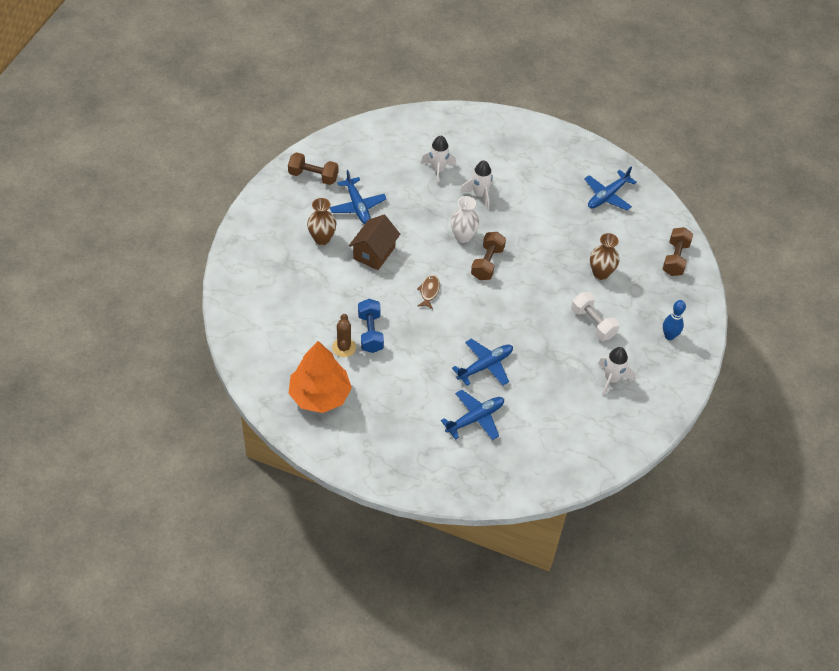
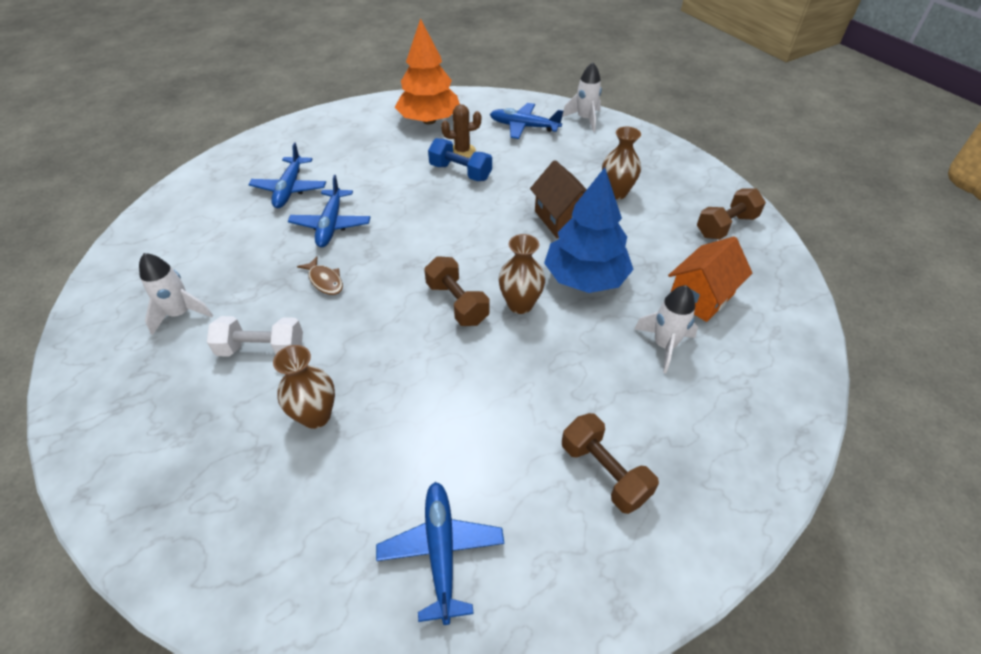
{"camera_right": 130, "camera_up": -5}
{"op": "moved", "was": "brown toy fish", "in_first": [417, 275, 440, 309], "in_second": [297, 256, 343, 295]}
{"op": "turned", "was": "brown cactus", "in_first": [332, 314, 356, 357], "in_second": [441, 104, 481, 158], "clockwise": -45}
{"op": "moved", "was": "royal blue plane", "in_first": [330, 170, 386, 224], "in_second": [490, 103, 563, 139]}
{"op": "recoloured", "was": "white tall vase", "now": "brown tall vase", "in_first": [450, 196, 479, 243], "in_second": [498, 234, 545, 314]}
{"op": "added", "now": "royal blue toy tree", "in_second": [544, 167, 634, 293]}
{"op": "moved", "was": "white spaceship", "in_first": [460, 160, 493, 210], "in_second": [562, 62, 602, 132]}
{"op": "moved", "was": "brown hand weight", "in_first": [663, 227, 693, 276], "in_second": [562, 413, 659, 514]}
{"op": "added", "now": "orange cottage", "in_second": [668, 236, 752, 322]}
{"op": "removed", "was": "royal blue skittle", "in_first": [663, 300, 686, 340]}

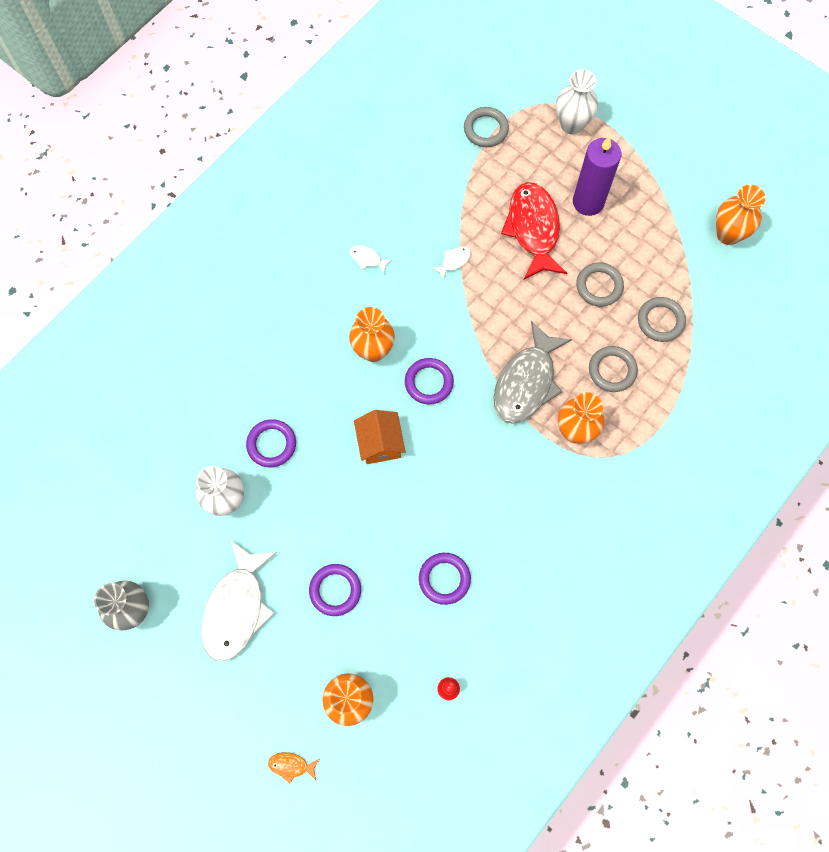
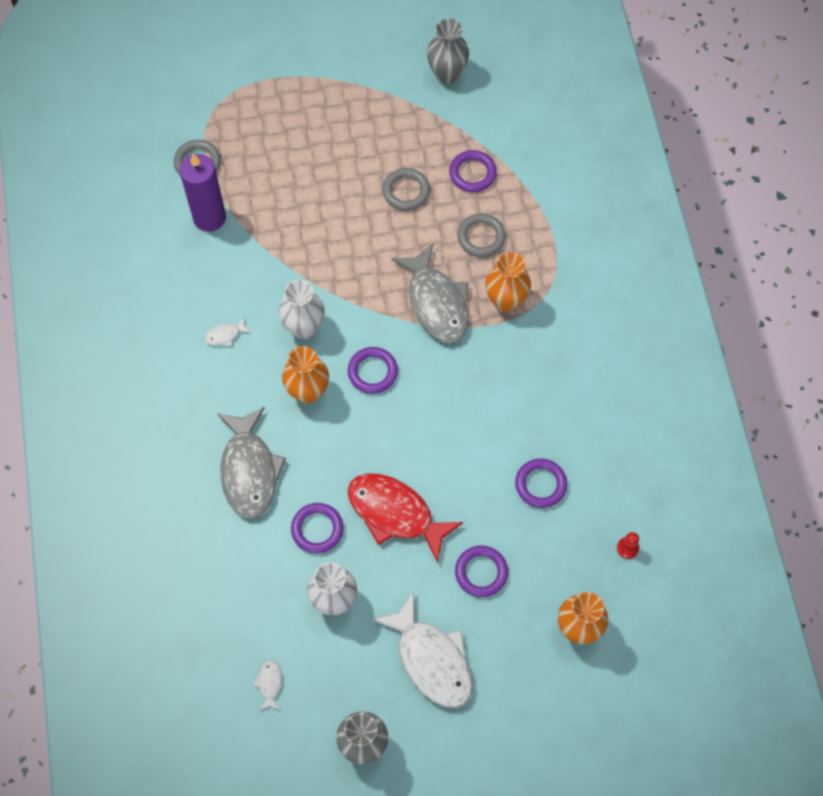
{"camera_right": -50, "camera_up": -5}
{"op": "moved", "was": "violet wax candle", "in_first": [573, 136, 621, 216], "in_second": [179, 153, 226, 231]}
{"op": "added", "now": "ash-grey toy fish", "in_second": [217, 407, 286, 518]}
{"op": "moved", "was": "white toy fish", "in_first": [432, 246, 471, 280], "in_second": [253, 660, 282, 710]}
{"op": "moved", "was": "white tall vase", "in_first": [556, 69, 598, 134], "in_second": [279, 280, 325, 339]}
{"op": "moved", "was": "crimson toy fish", "in_first": [501, 182, 567, 279], "in_second": [348, 474, 463, 563]}
{"op": "recoloured", "was": "orange tall vase", "now": "ash-grey tall vase", "in_first": [716, 184, 766, 245], "in_second": [427, 18, 469, 84]}
{"op": "recoloured", "was": "ash-grey hoop", "now": "violet hoop", "in_first": [638, 297, 686, 342], "in_second": [449, 150, 497, 192]}
{"op": "removed", "was": "orange toy fish", "in_first": [268, 752, 319, 783]}
{"op": "removed", "was": "orange cottage", "in_first": [354, 410, 406, 464]}

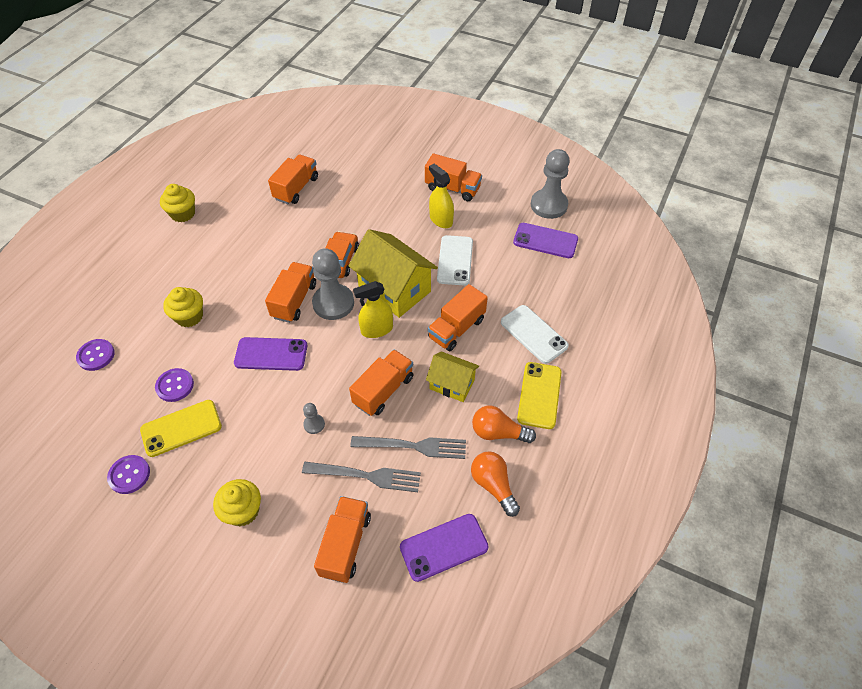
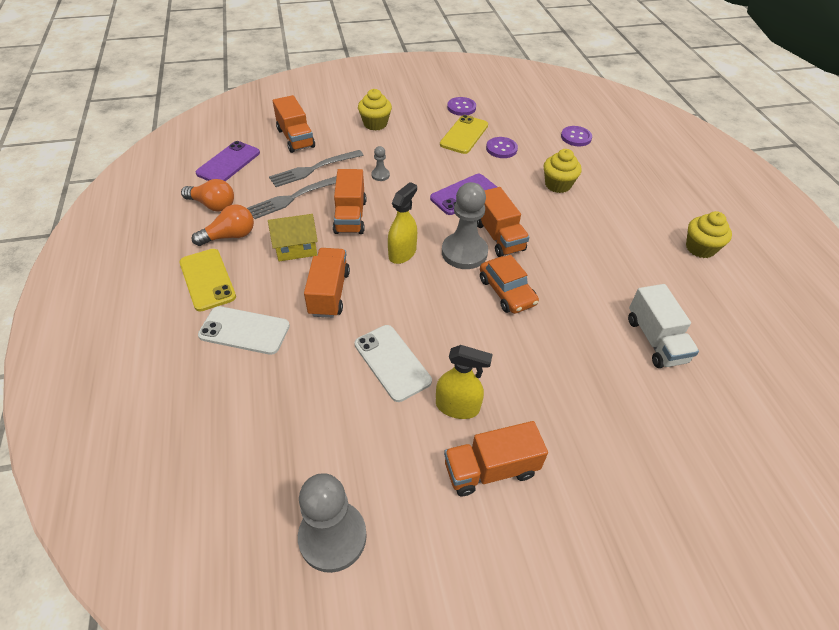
{"camera_right": 140, "camera_up": -5}
{"op": "recoloured", "was": "orange truck", "now": "white truck", "in_first": [268, 155, 318, 204], "in_second": [628, 284, 699, 368]}
{"op": "removed", "was": "bright yellow cottage", "in_first": [349, 229, 438, 318]}
{"op": "removed", "was": "violet phone", "in_first": [513, 223, 578, 258]}

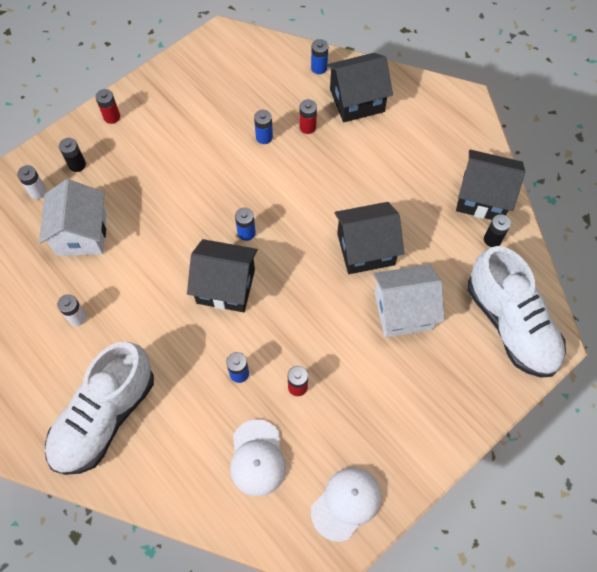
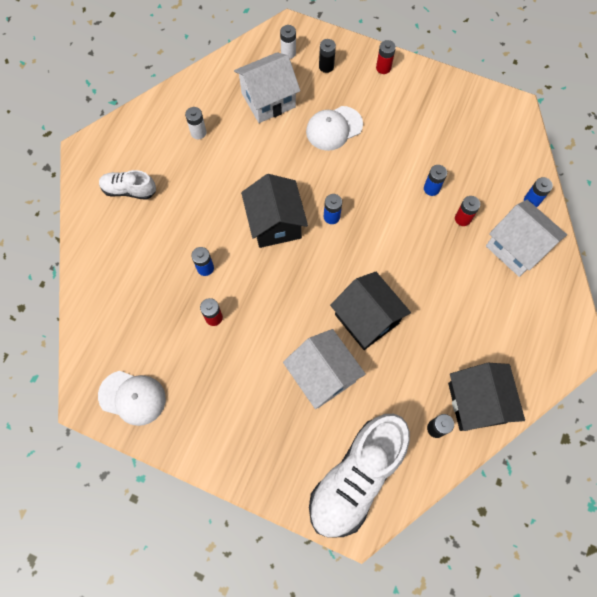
{"camera_right": 65, "camera_up": 5}
{"op": "resized", "was": "white shoe", "in_first": [45, 342, 154, 475], "in_second": [99, 170, 156, 200], "ratio": 0.51}
{"op": "moved", "was": "white peaked cap", "in_first": [230, 419, 286, 497], "in_second": [306, 106, 363, 151]}
{"op": "recoloured", "was": "jet-black cottage", "now": "white cottage", "in_first": [327, 53, 393, 122], "in_second": [486, 200, 567, 277]}

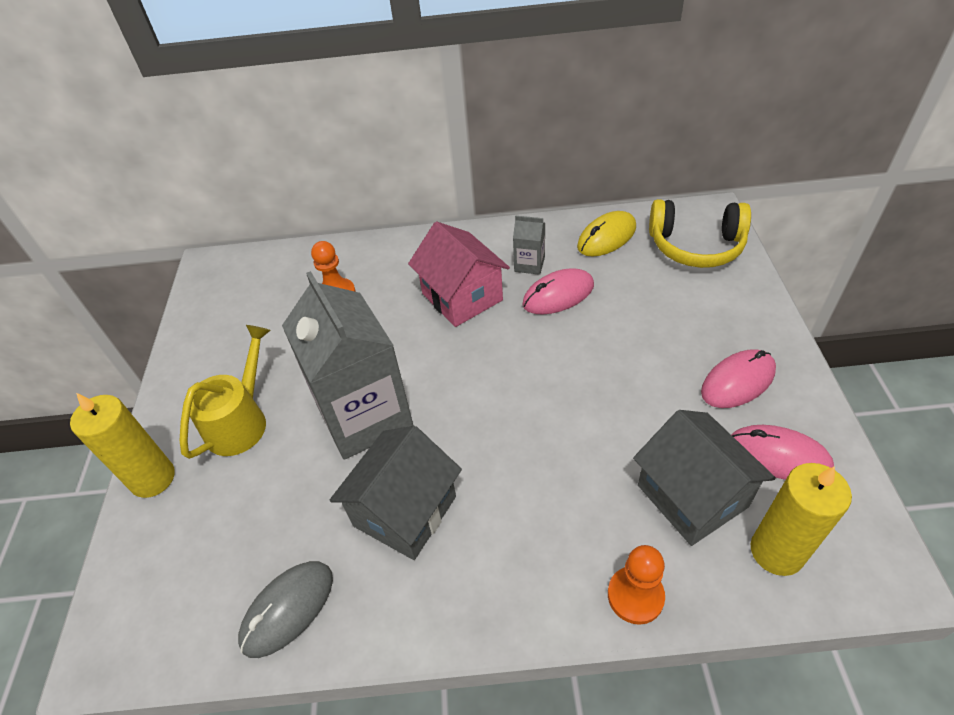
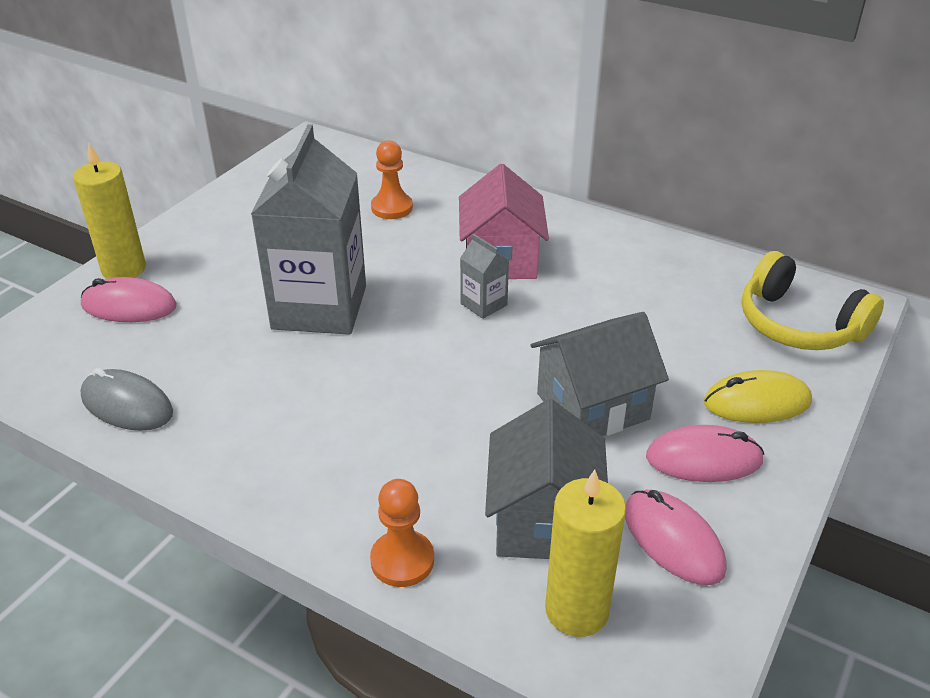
{"camera_right": 30, "camera_up": -10}
{"op": "turned", "was": "ash-grey PC mouse", "in_first": [238, 561, 333, 658], "in_second": [80, 368, 173, 431], "clockwise": 45}
{"op": "moved", "was": "pink PC mouse", "in_first": [522, 268, 594, 315], "in_second": [81, 277, 177, 322]}
{"op": "moved", "was": "ash-grey carton", "in_first": [513, 215, 545, 275], "in_second": [460, 234, 509, 319]}
{"op": "moved", "was": "ash-grey cottage", "in_first": [330, 426, 462, 560], "in_second": [530, 312, 669, 436]}
{"op": "moved", "was": "bright yellow PC mouse", "in_first": [577, 211, 636, 257], "in_second": [704, 370, 812, 423]}
{"op": "removed", "was": "bright yellow watering pot", "in_first": [180, 325, 271, 459]}

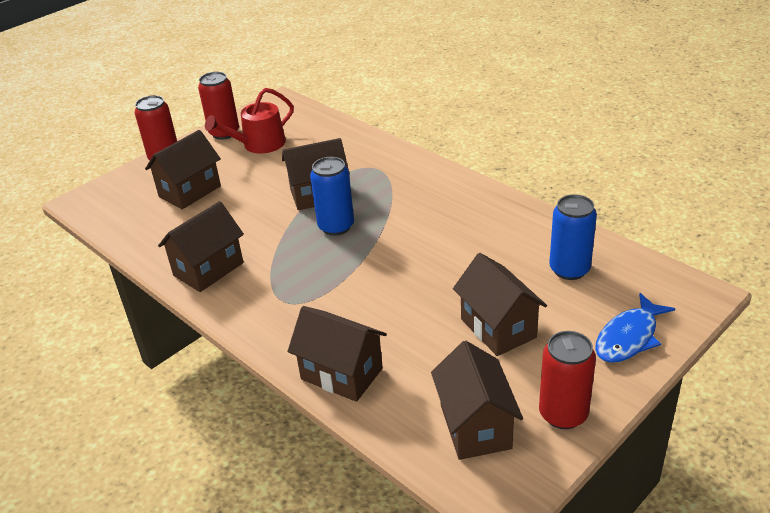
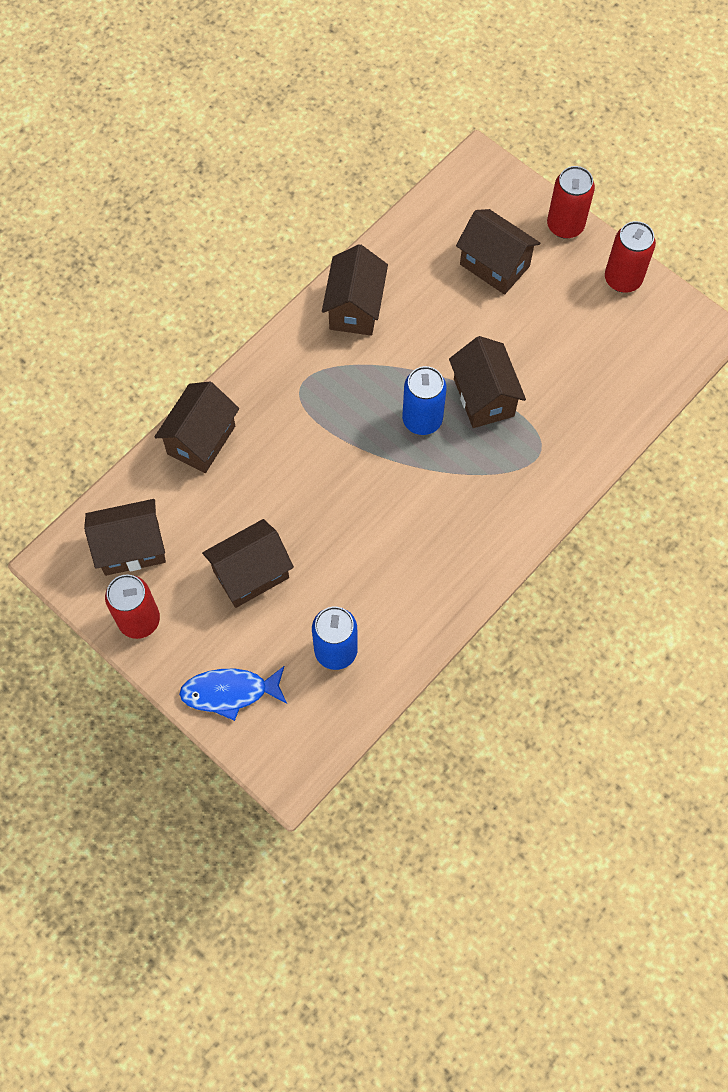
{"camera_right": 85, "camera_up": 30}
{"op": "turned", "was": "royal blue toy fish", "in_first": [595, 293, 675, 363], "in_second": [179, 666, 287, 721], "clockwise": -45}
{"op": "turned", "was": "brown cottage", "in_first": [158, 201, 244, 292], "in_second": [322, 244, 388, 336], "clockwise": 60}
{"op": "removed", "was": "crimson watering pot", "in_first": [205, 88, 294, 154]}

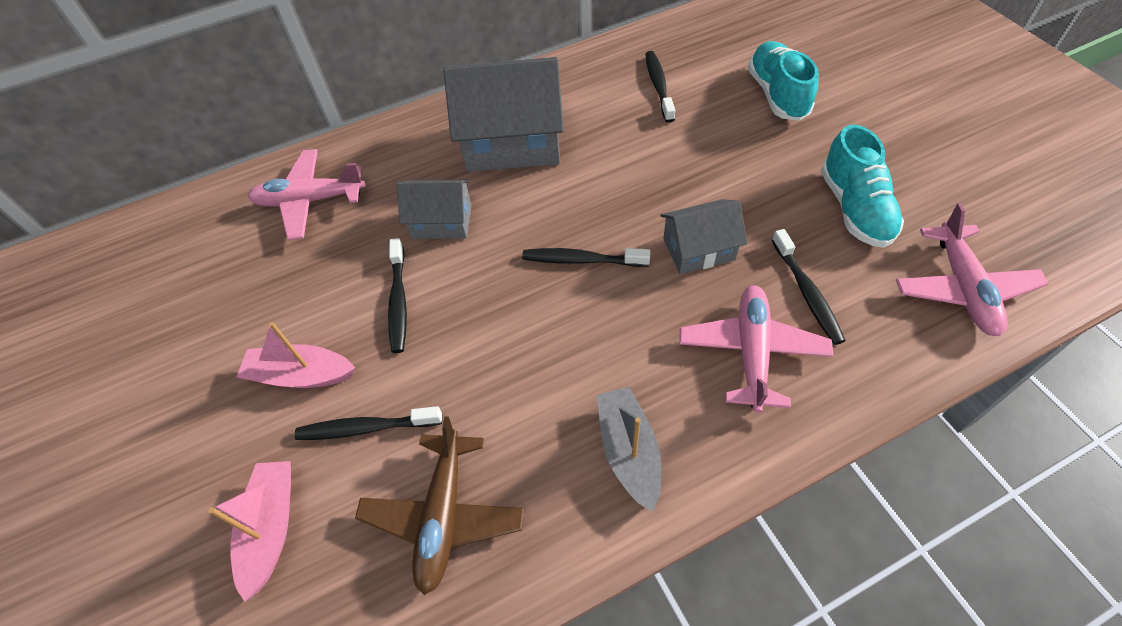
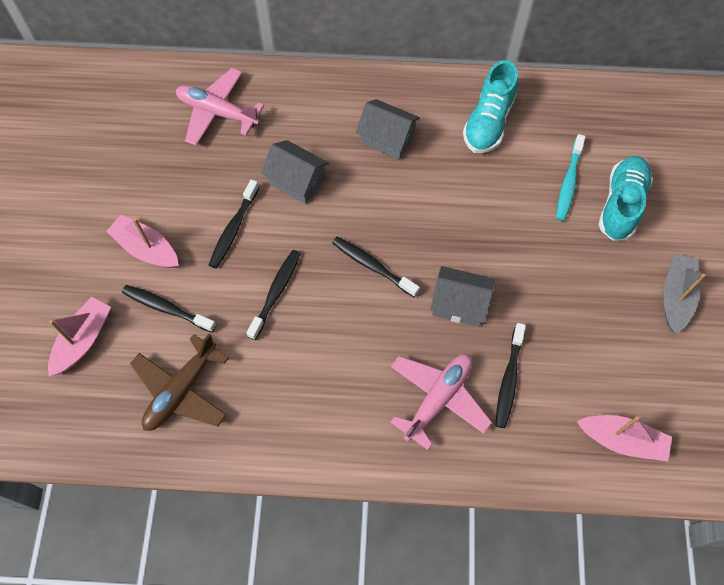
{"camera_right": 25, "camera_up": 10}
{"op": "moved", "was": "jet-black dental brush", "in_first": [645, 51, 675, 123], "in_second": [247, 250, 301, 340]}
{"op": "resized", "was": "ash-grey cottage", "in_first": [443, 57, 564, 172], "in_second": [356, 99, 420, 160], "ratio": 0.56}
{"op": "moved", "was": "teal shoe", "in_first": [821, 125, 904, 248], "in_second": [463, 60, 518, 153]}
{"op": "added", "now": "teal dental brush", "in_second": [556, 134, 585, 221]}
{"op": "replaced", "was": "pink plane", "now": "pink toy boat", "in_first": [896, 203, 1049, 336], "in_second": [577, 415, 672, 461]}
{"op": "moved", "was": "ash-grey toy boat", "in_first": [597, 387, 661, 512], "in_second": [663, 254, 705, 334]}

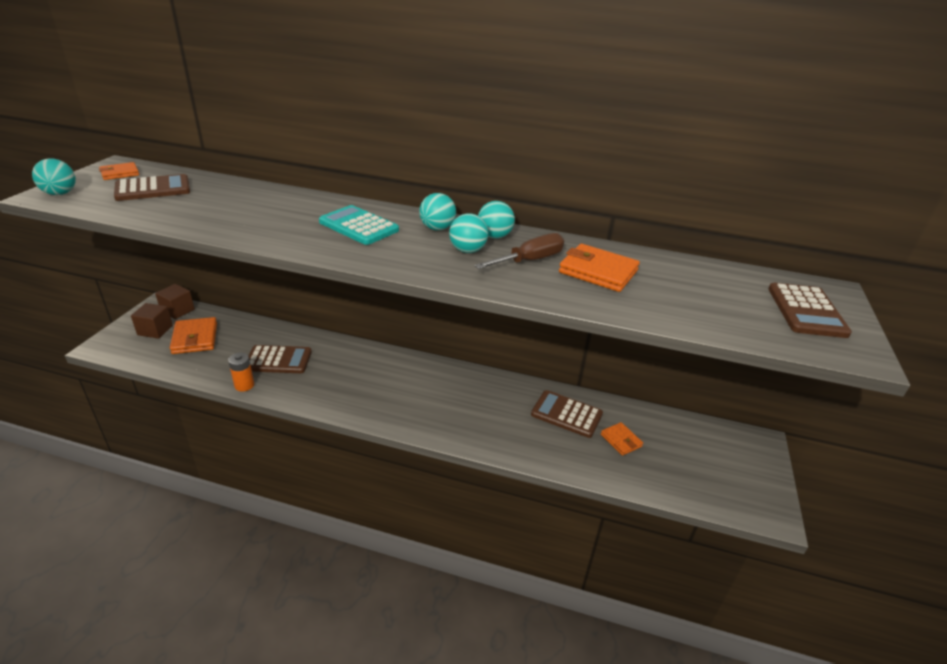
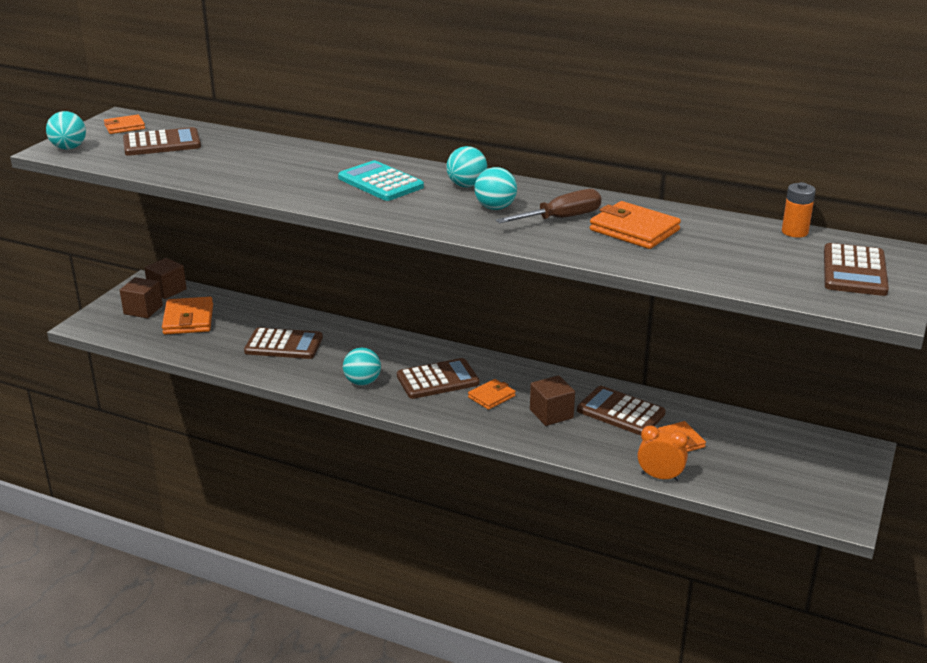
{"camera_right": 10, "camera_up": -5}
{"op": "moved", "was": "teal play ball", "in_first": [478, 201, 515, 239], "in_second": [343, 348, 381, 385]}
{"op": "added", "now": "brown calculator", "in_second": [397, 358, 480, 399]}
{"op": "added", "now": "orange wallet", "in_second": [468, 379, 516, 410]}
{"op": "added", "now": "brown block", "in_second": [530, 375, 575, 426]}
{"op": "added", "now": "orange alarm clock", "in_second": [638, 426, 688, 481]}
{"op": "moved", "was": "orange battery", "in_first": [228, 353, 254, 392], "in_second": [782, 182, 816, 238]}

